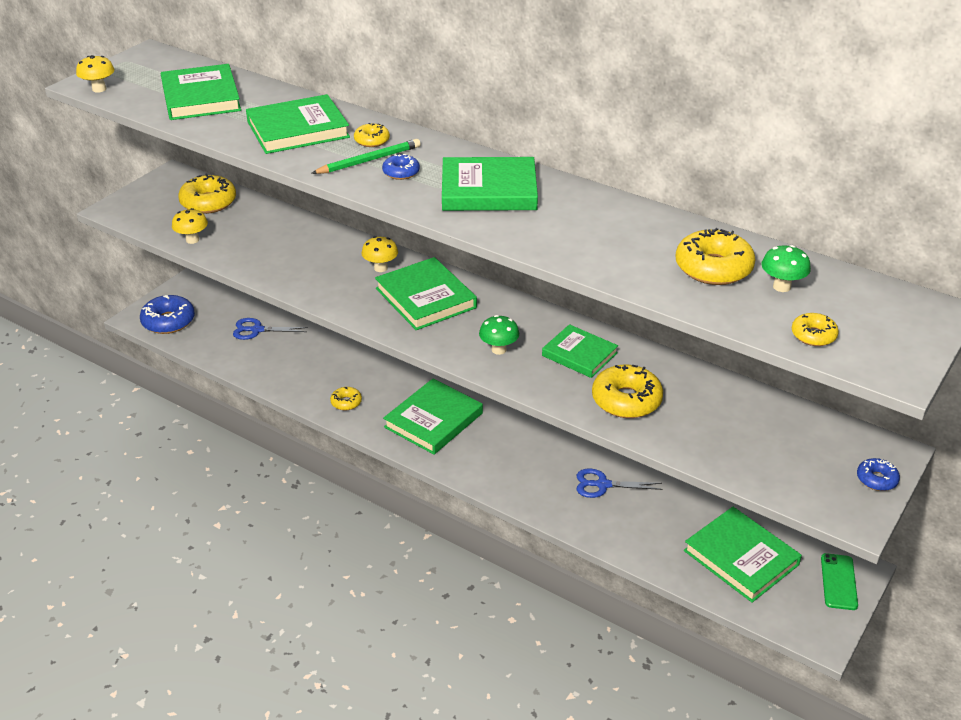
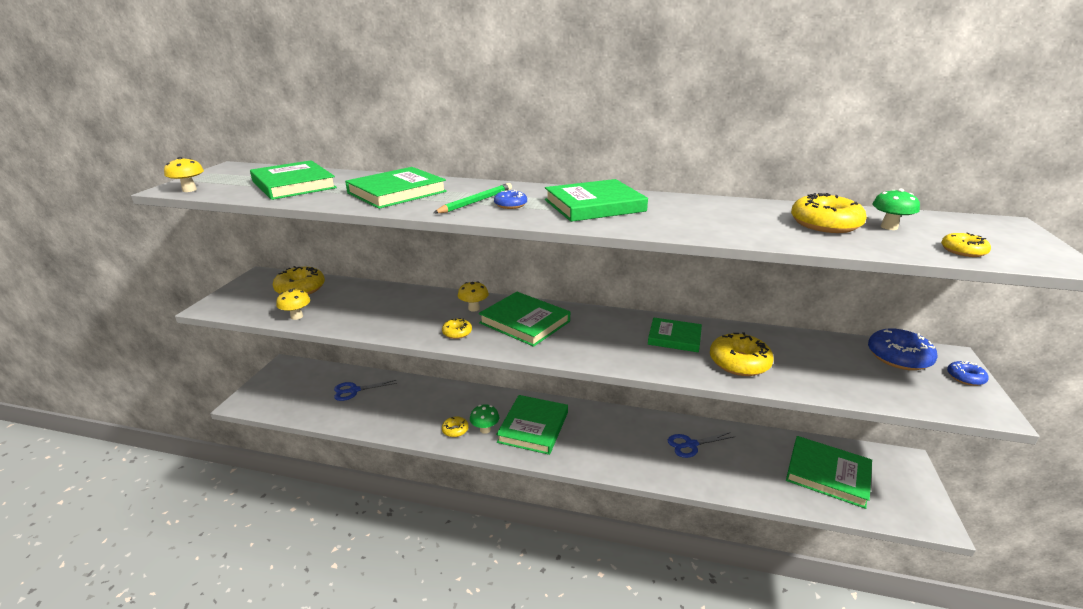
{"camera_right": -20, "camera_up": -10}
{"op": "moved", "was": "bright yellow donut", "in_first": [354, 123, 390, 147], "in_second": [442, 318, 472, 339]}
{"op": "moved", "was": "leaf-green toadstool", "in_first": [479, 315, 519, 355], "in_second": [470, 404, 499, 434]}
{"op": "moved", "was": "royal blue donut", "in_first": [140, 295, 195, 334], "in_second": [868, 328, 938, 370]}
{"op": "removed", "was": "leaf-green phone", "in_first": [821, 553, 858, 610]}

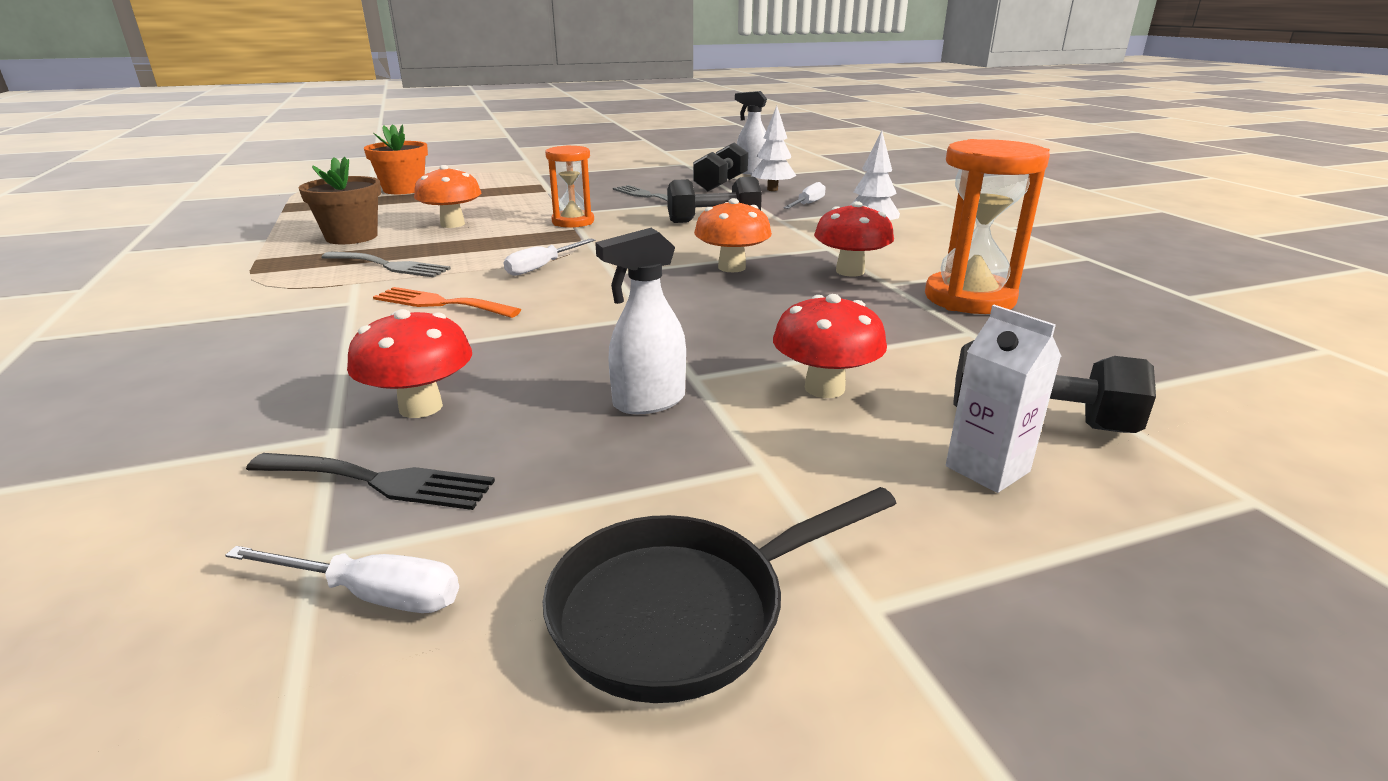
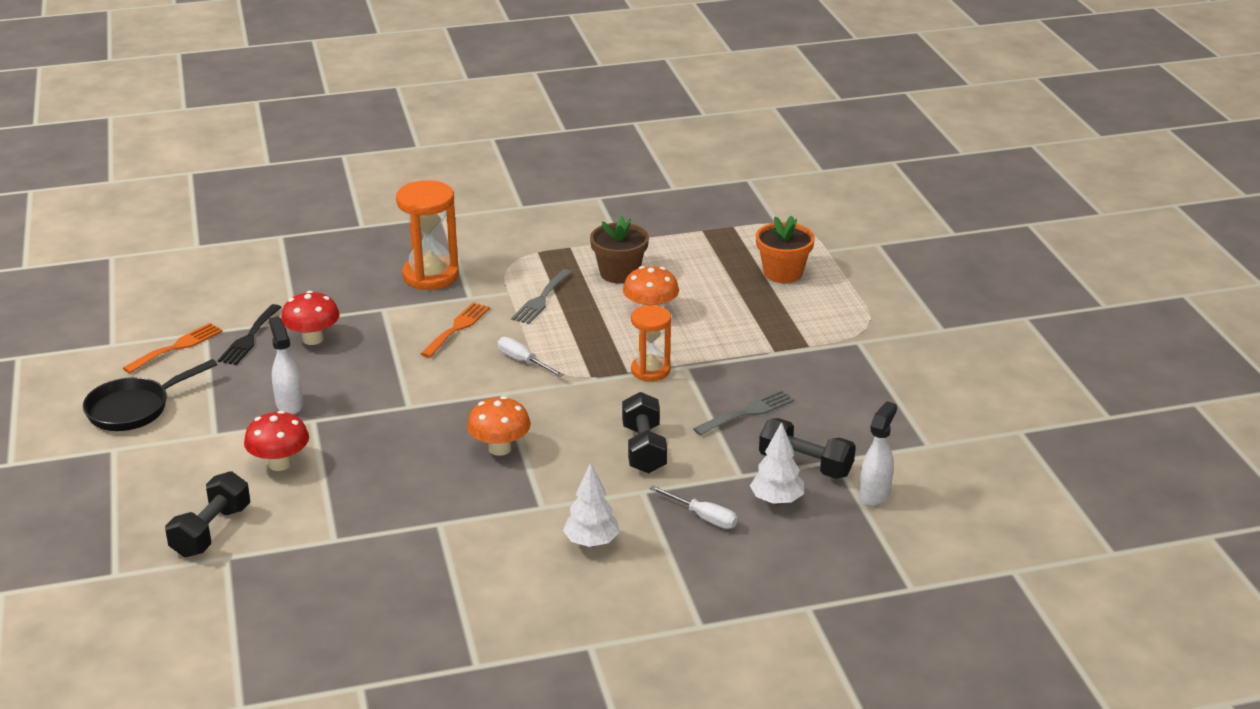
{"camera_right": 95, "camera_up": 5}
{"op": "turned", "was": "jet-black skillet", "in_first": [543, 487, 896, 703], "in_second": [83, 359, 217, 431], "clockwise": -105}
{"op": "replaced", "was": "white screwdriver", "now": "orange table fork", "in_first": [225, 546, 459, 613], "in_second": [123, 323, 223, 373]}
{"op": "moved", "was": "orange hourglass", "in_first": [925, 139, 1050, 314], "in_second": [396, 180, 459, 290]}
{"op": "removed", "was": "crimson toadstool", "in_first": [814, 201, 894, 277]}
{"op": "removed", "was": "white carton", "in_first": [946, 305, 1061, 493]}

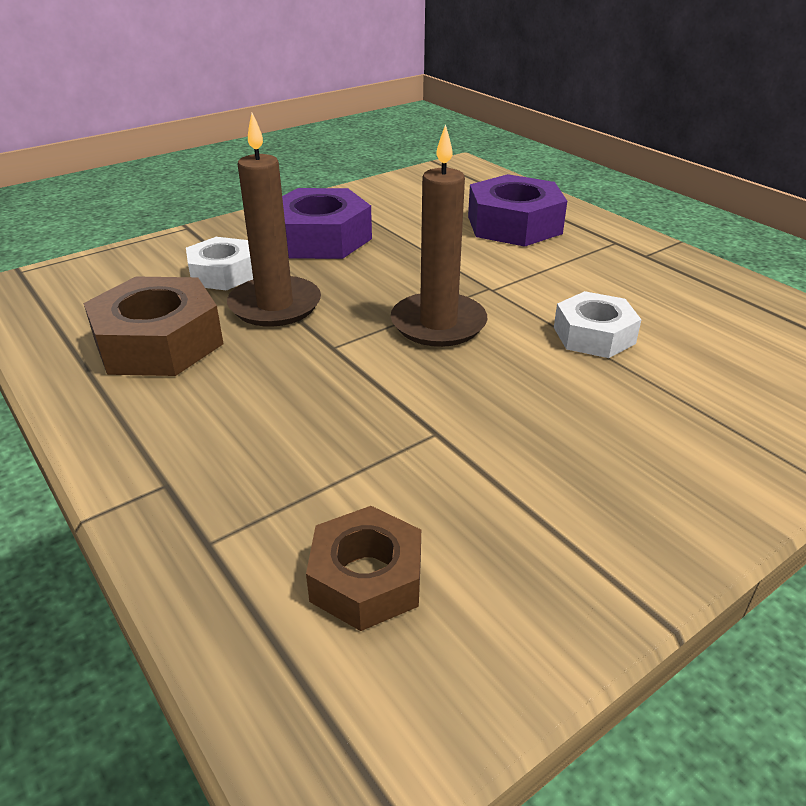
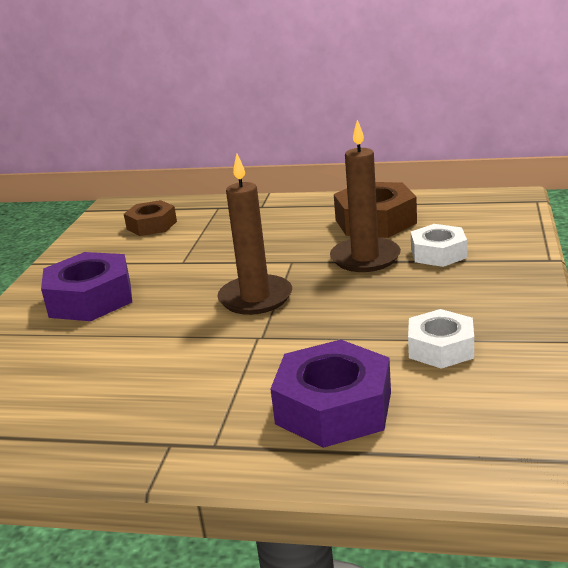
{"camera_right": 140, "camera_up": -10}
{"op": "moved", "was": "violet hex nut", "in_first": [282, 188, 372, 259], "in_second": [41, 252, 132, 321]}
{"op": "moved", "was": "white hex nut", "in_first": [554, 291, 642, 358], "in_second": [408, 309, 474, 369]}

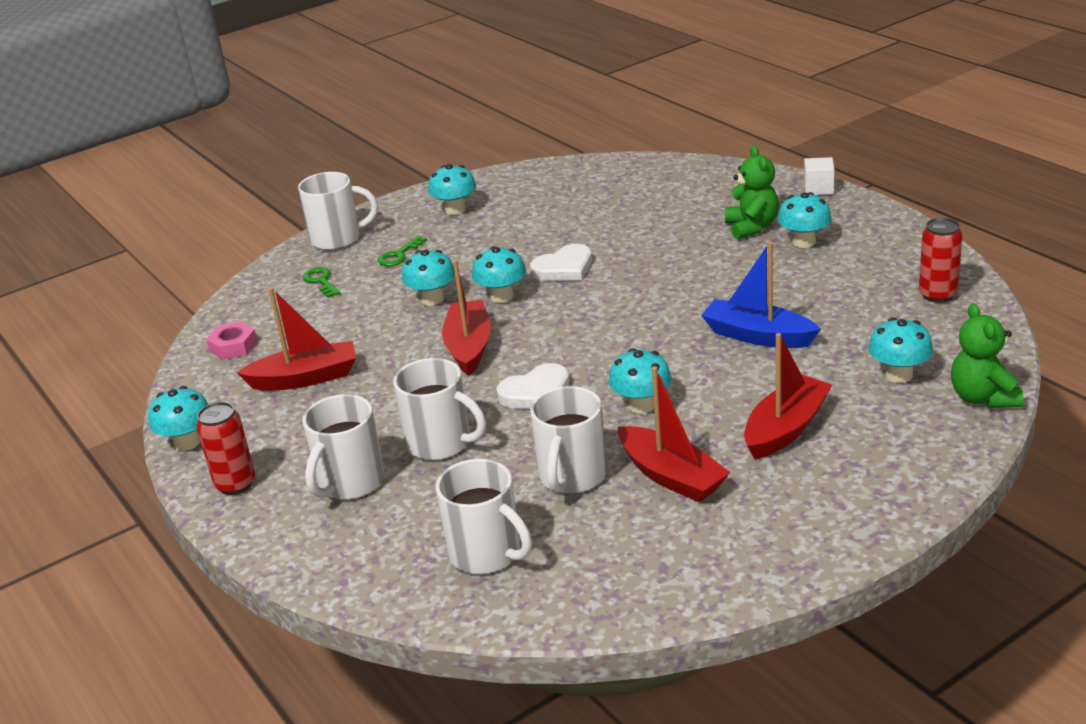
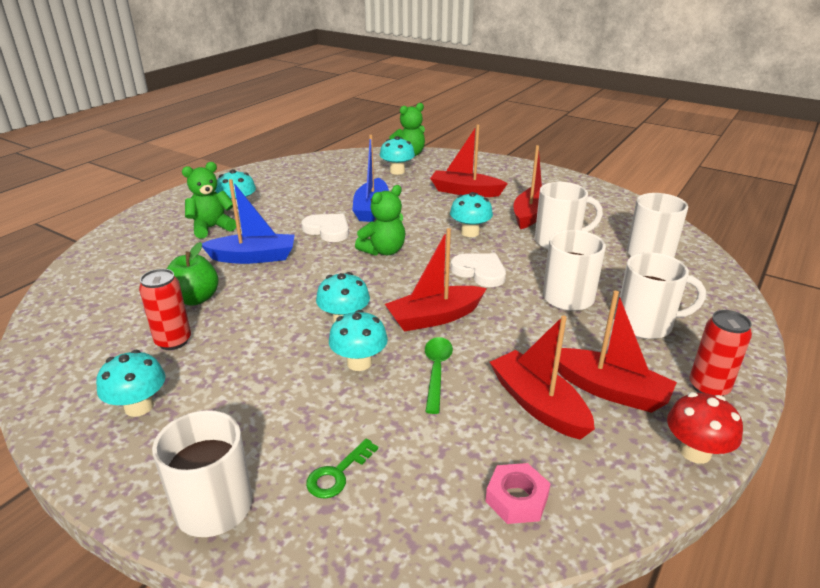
{"camera_right": -115, "camera_up": 0}
{"op": "moved", "was": "crimson soda can", "in_first": [919, 218, 963, 303], "in_second": [139, 269, 191, 350]}
{"op": "added", "now": "leaf-green apple fruit", "in_second": [167, 242, 219, 306]}
{"op": "added", "now": "royal blue toy boat", "in_second": [202, 179, 295, 264]}
{"op": "moved", "was": "white heart shape", "in_first": [530, 244, 592, 281], "in_second": [301, 214, 349, 242]}
{"op": "added", "now": "leaf-green stuffed bear", "in_second": [355, 185, 405, 256]}
{"op": "added", "now": "leaf-green tablespoon", "in_second": [425, 337, 453, 414]}
{"op": "added", "now": "crimson toy boat", "in_second": [558, 291, 677, 413]}
{"op": "recoloured", "was": "teal toadstool", "now": "crimson toadstool", "in_first": [148, 386, 208, 451], "in_second": [667, 392, 743, 464]}
{"op": "removed", "was": "leaf-green key", "in_first": [378, 236, 427, 266]}
{"op": "removed", "was": "white block", "in_first": [804, 157, 835, 195]}

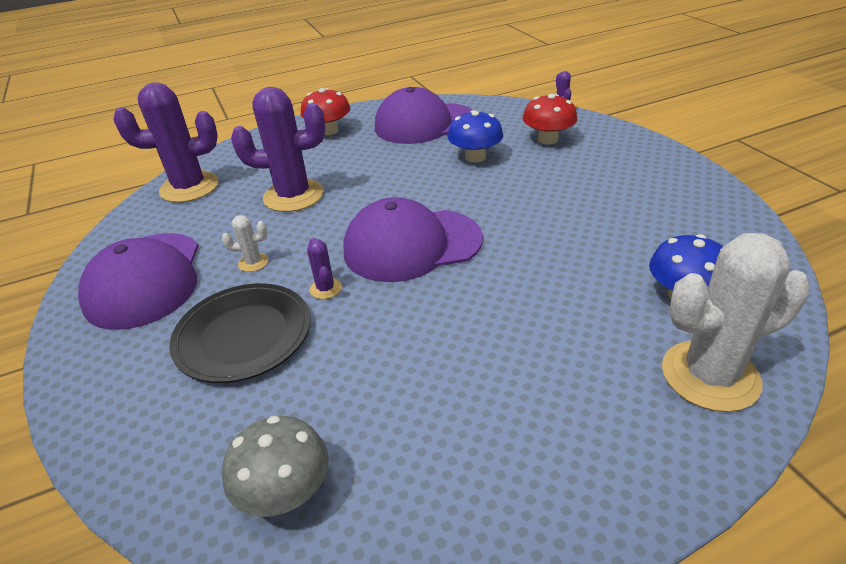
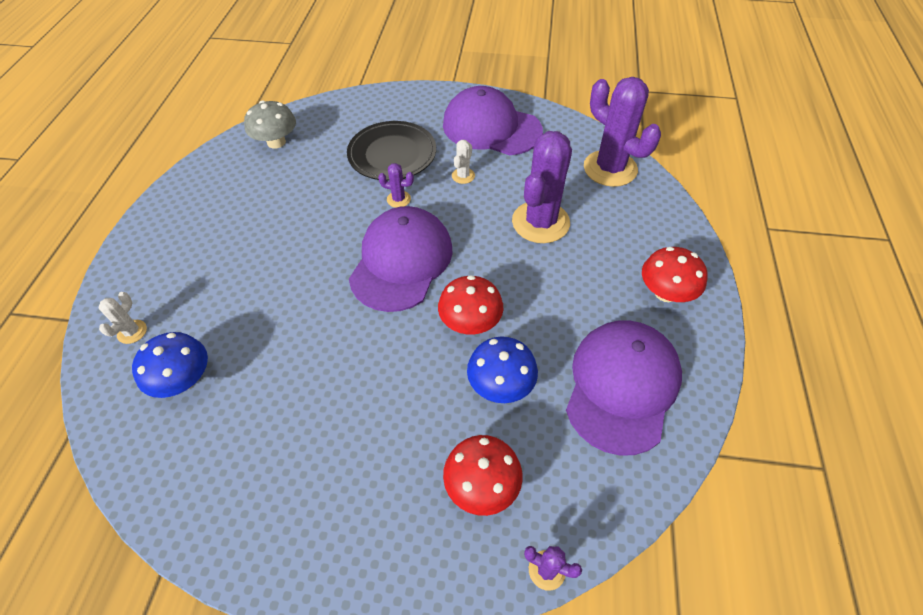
{"camera_right": 120, "camera_up": 15}
{"op": "resized", "was": "white cactus", "in_first": [662, 233, 810, 412], "in_second": [99, 292, 147, 344], "ratio": 0.43}
{"op": "added", "now": "crimson toadstool", "in_second": [438, 275, 503, 334]}
{"op": "turned", "was": "violet cactus", "in_first": [113, 83, 218, 203], "in_second": [584, 77, 661, 187], "clockwise": -60}

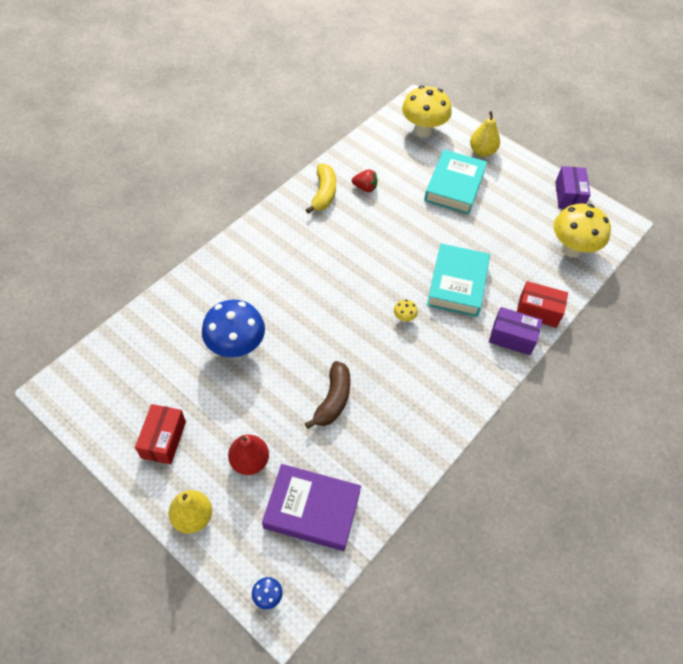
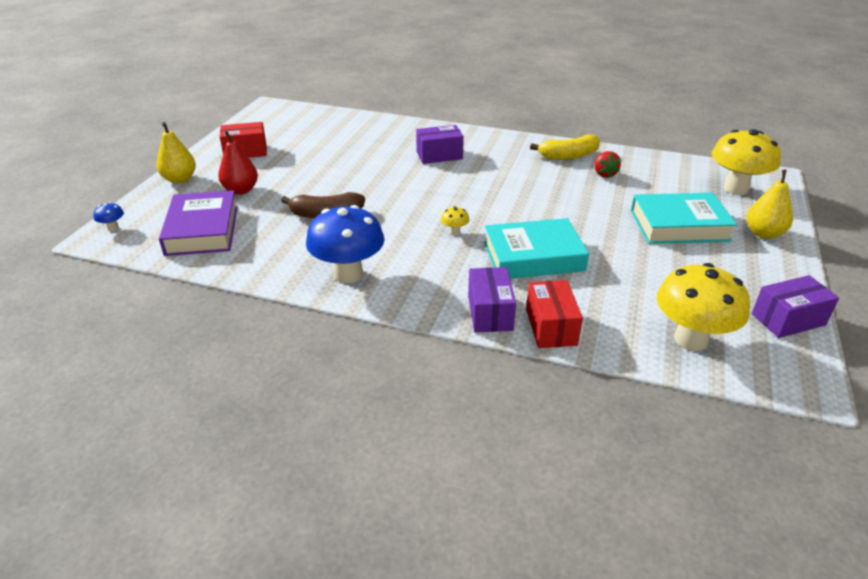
{"camera_right": 70, "camera_up": -20}
{"op": "moved", "was": "royal blue toadstool", "in_first": [202, 300, 265, 357], "in_second": [306, 205, 384, 283]}
{"op": "added", "now": "violet box", "in_second": [416, 125, 464, 164]}

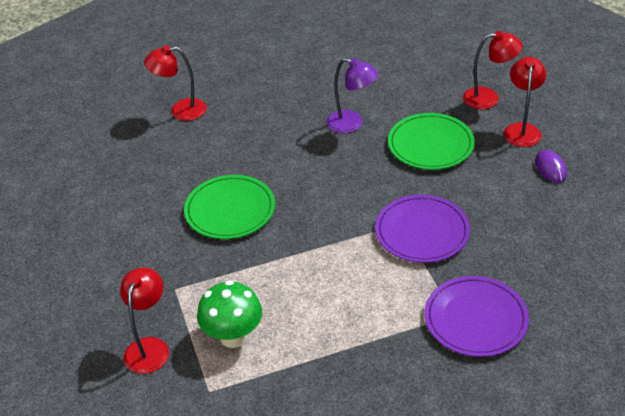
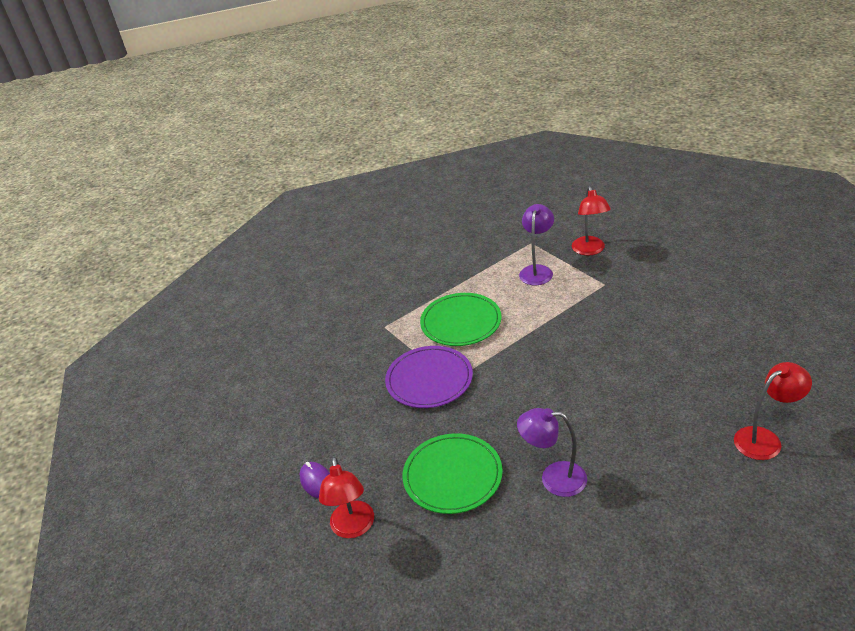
{"camera_right": 165, "camera_up": -5}
{"op": "moved", "was": "leaf-green plate", "in_first": [184, 175, 275, 239], "in_second": [420, 293, 502, 346]}
{"op": "replaced", "was": "leaf-green toadstool", "now": "violet lamp", "in_first": [197, 280, 262, 348], "in_second": [519, 204, 554, 285]}
{"op": "removed", "was": "violet plate", "in_first": [425, 276, 529, 357]}
{"op": "removed", "was": "crimson lamp", "in_first": [463, 31, 523, 109]}

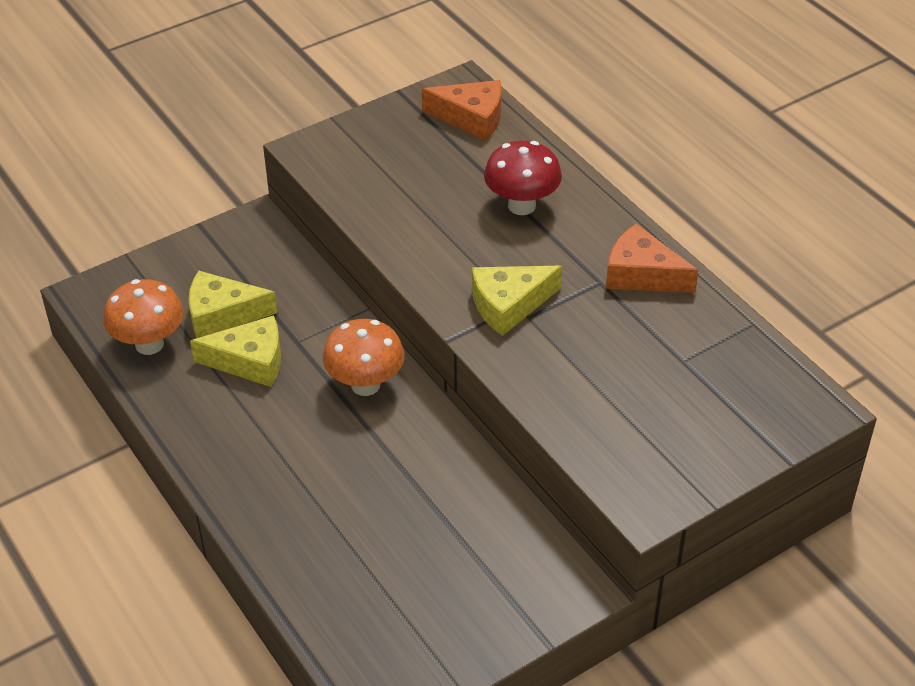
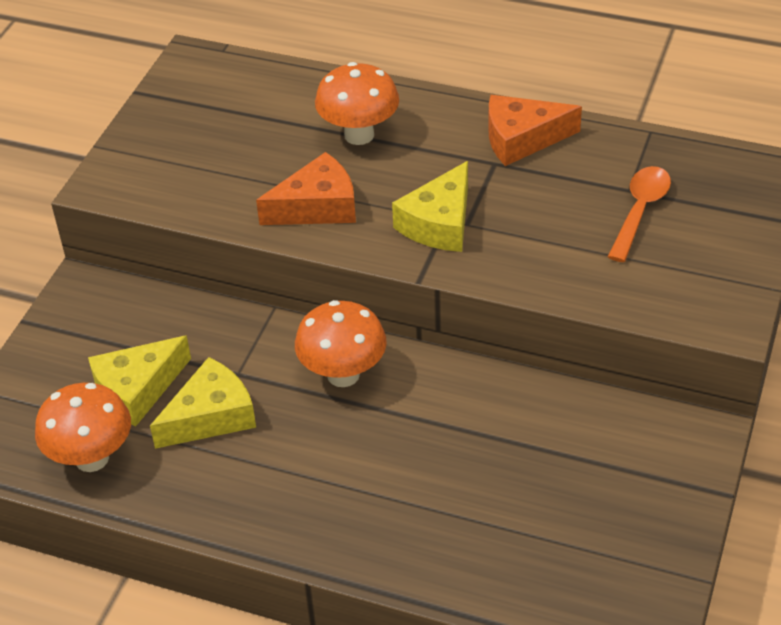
{"camera_right": -35, "camera_up": 0}
{"op": "moved", "was": "orange cheese", "in_first": [422, 80, 502, 141], "in_second": [256, 152, 356, 225]}
{"op": "recoloured", "was": "crimson toadstool", "now": "orange toadstool", "in_first": [484, 140, 562, 215], "in_second": [315, 62, 399, 145]}
{"op": "added", "now": "orange tablespoon", "in_second": [608, 166, 671, 262]}

